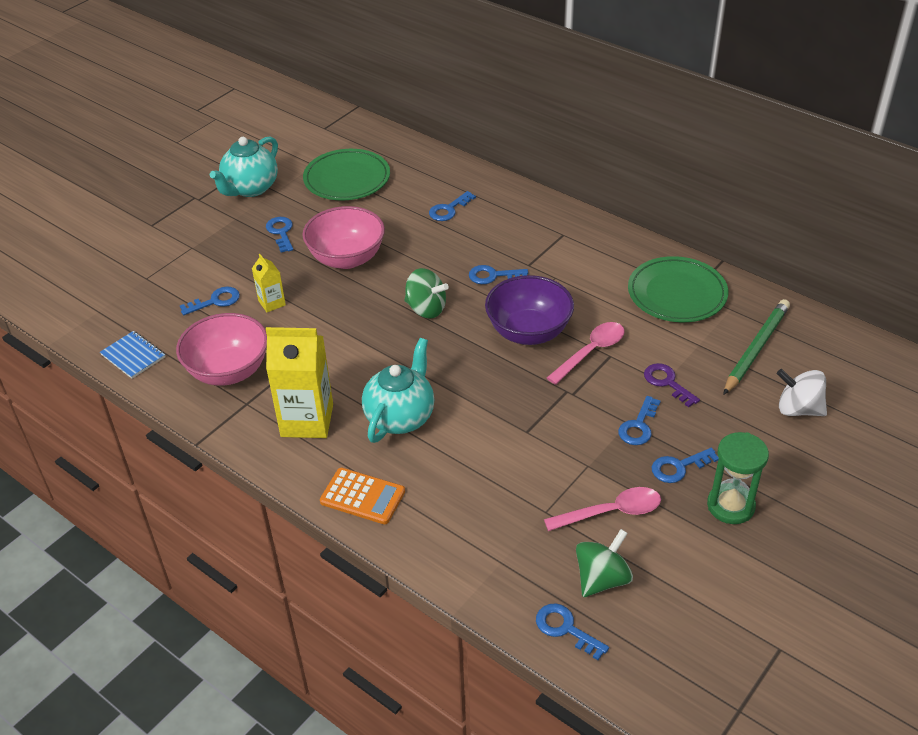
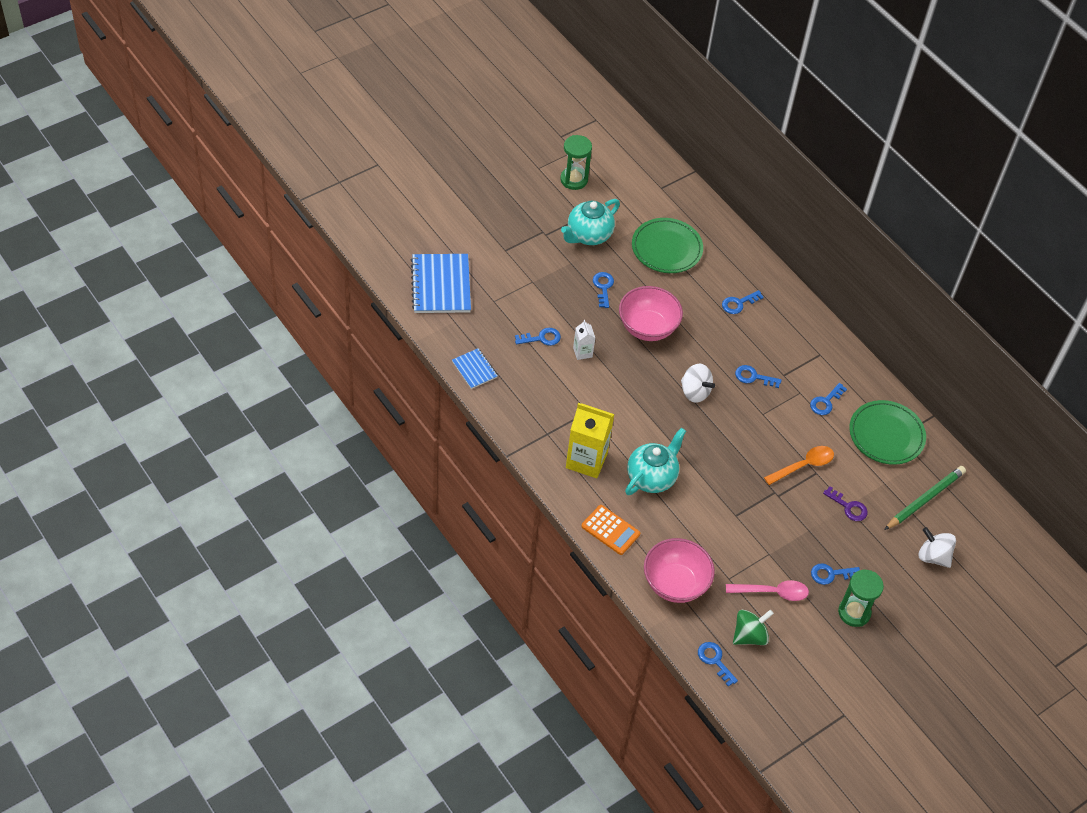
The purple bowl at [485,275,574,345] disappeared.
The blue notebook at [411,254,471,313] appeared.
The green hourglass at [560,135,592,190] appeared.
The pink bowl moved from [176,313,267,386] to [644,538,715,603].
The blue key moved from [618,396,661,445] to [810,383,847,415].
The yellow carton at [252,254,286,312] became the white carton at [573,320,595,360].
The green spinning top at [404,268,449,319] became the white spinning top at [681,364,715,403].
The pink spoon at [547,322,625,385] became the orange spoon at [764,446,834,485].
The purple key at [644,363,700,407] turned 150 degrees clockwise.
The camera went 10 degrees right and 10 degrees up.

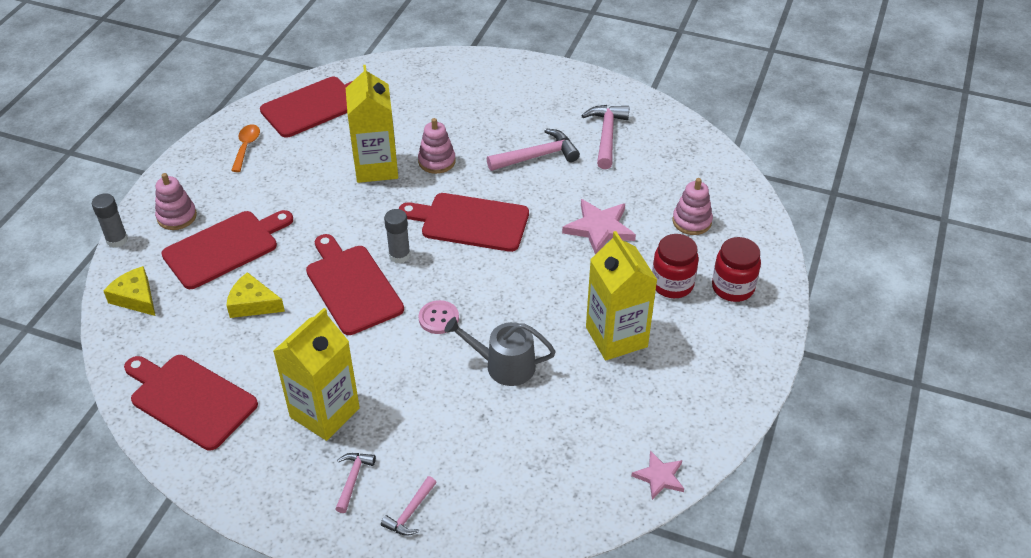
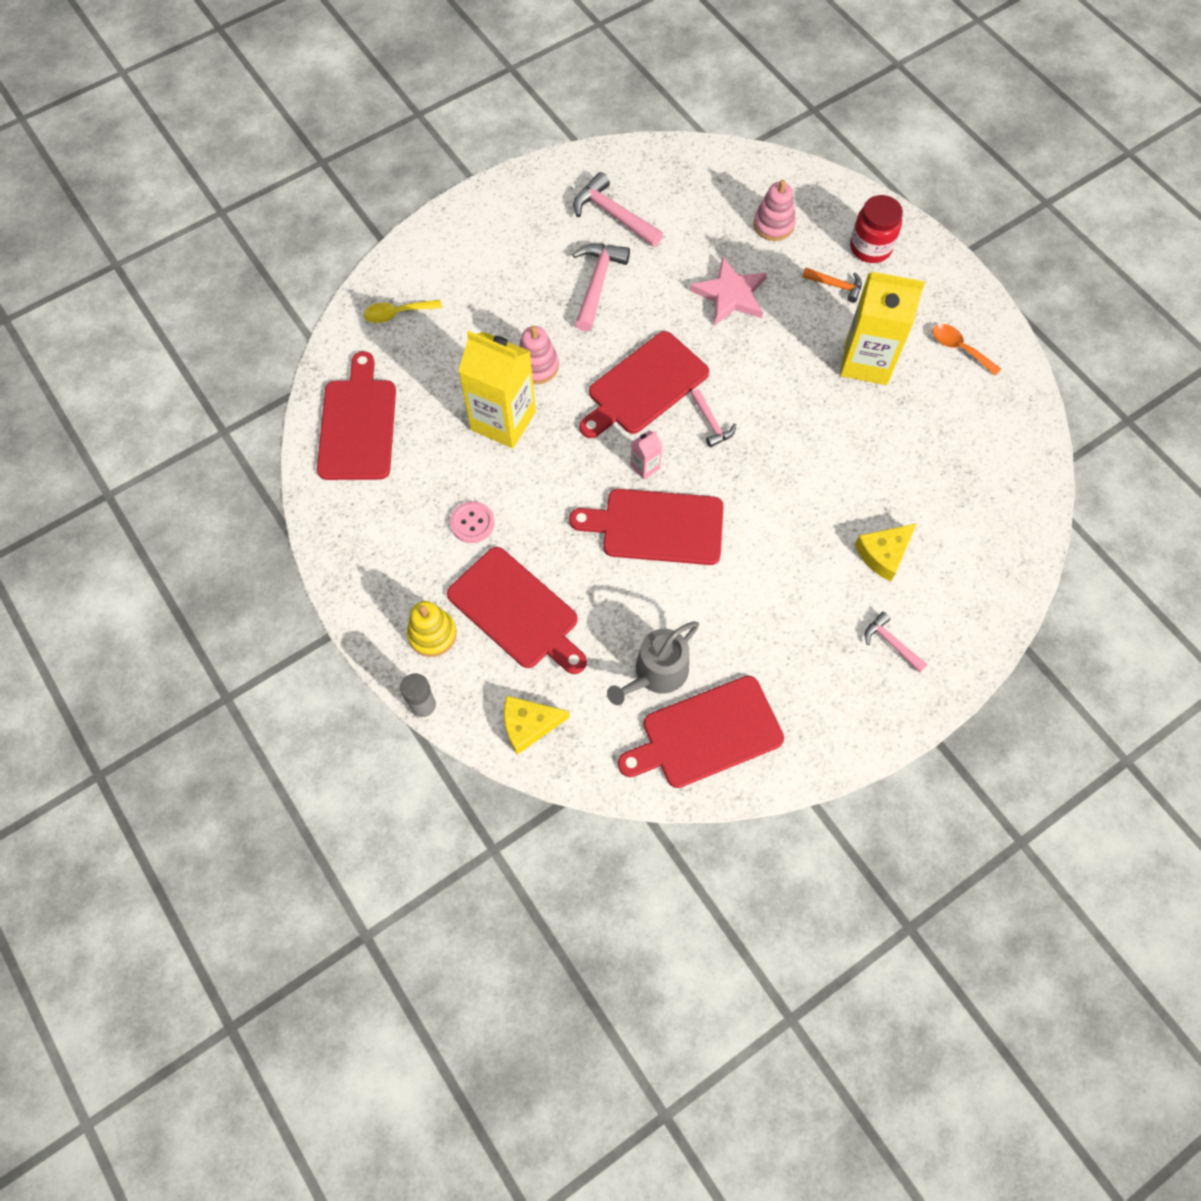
The yellow carton at [273,308,360,441] disappeared.
The pink star at [631,451,684,500] disappeared.
The yellow spoon at [364,300,442,323] appeared.
The yellow cheese moved from [226,272,285,318] to [855,523,917,582].
The orange spoon moved from [231,124,260,172] to [932,324,1001,376].
The pink hammer moved from [381,476,437,536] to [691,389,736,447].
The pink button moved from [419,300,459,334] to [450,501,494,543].
The grey watering can moved from [445,317,556,386] to [607,621,699,705].
The grey glue stick at [384,209,411,264] was replaced by the pink carton at [631,431,662,480].
The red jar at [652,234,699,298] was replaced by the orange hammer at [802,268,862,303].
The pink stacking toy at [155,173,197,230] became the yellow stacking toy at [407,601,457,657].
The red cutting board at [161,210,293,289] turned 135 degrees clockwise.
The camera went 55 degrees left and 20 degrees up.

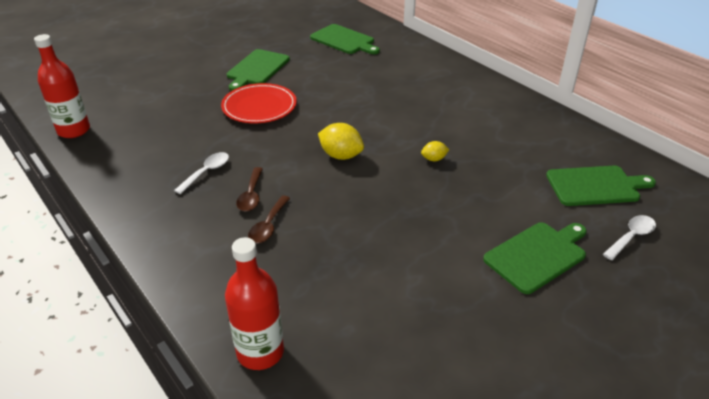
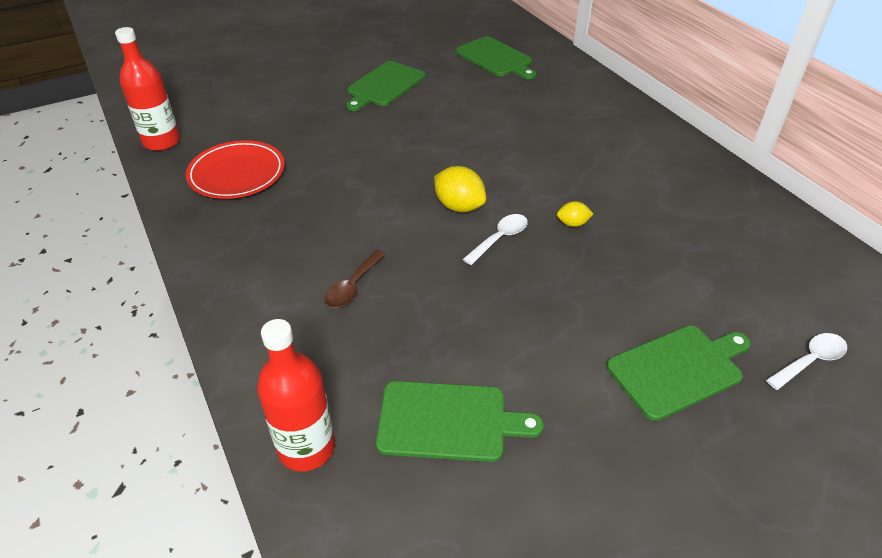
The brown spoon at [236,167,263,212] disappeared.
The white spoon moved from [174,152,229,194] to [463,214,528,265].
The red plate moved from [221,83,297,123] to [186,140,285,199].
The green cutting board moved from [546,166,656,206] to [376,381,544,462].
The camera went 10 degrees right and 5 degrees up.

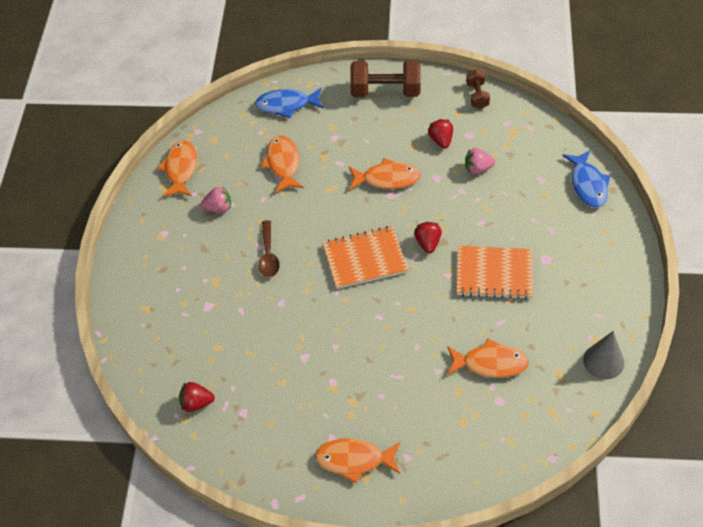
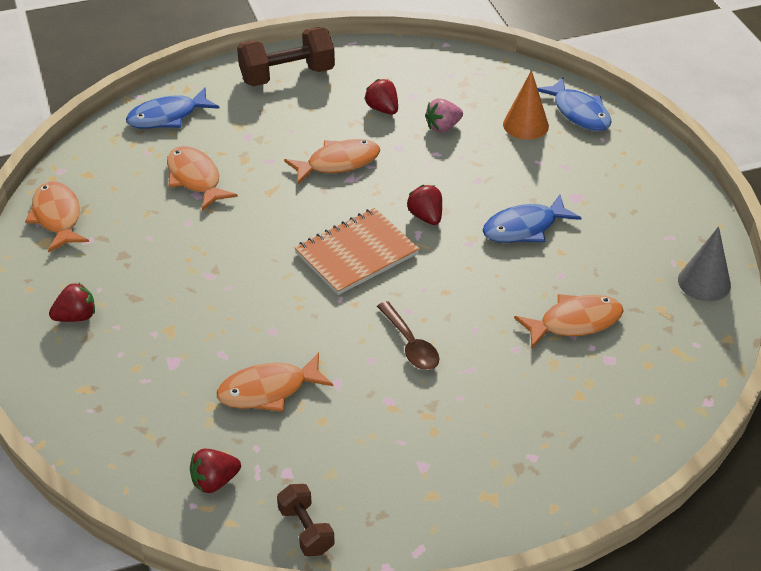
The pink strawberry at [200,186,231,213] disappeared.
The red strawberry at [49,282,95,322] appeared.
The orange cone at [503,70,549,140] appeared.
The brown spoon moved from [258,220,280,277] to [377,301,439,370].
The orange fish moved from [315,438,400,484] to [217,352,333,412].
The brown dumbbell moved from [466,69,490,109] to [277,484,335,556].
The orange notebook at [457,246,533,299] was replaced by the blue fish at [483,195,581,243].
The camera went 25 degrees left and 10 degrees down.

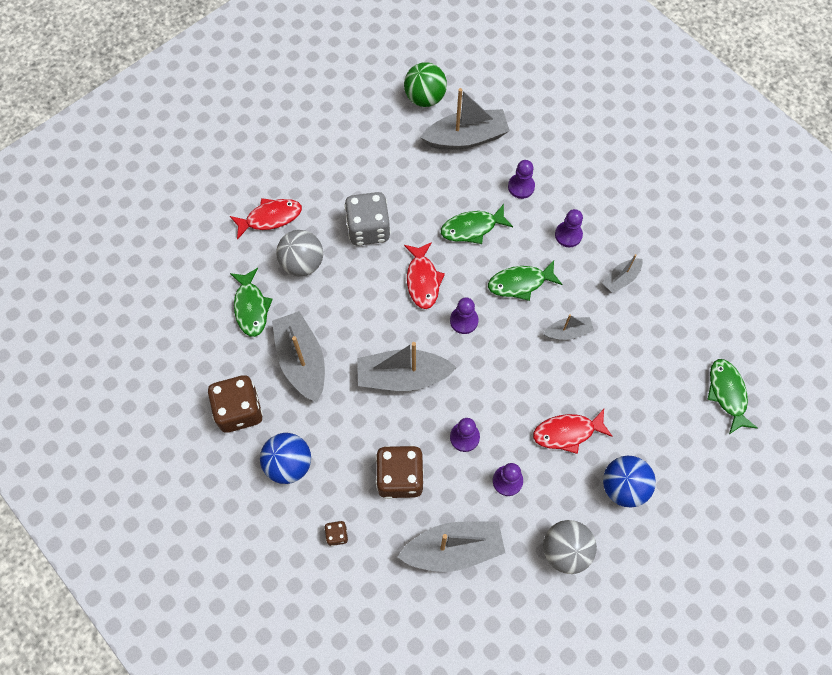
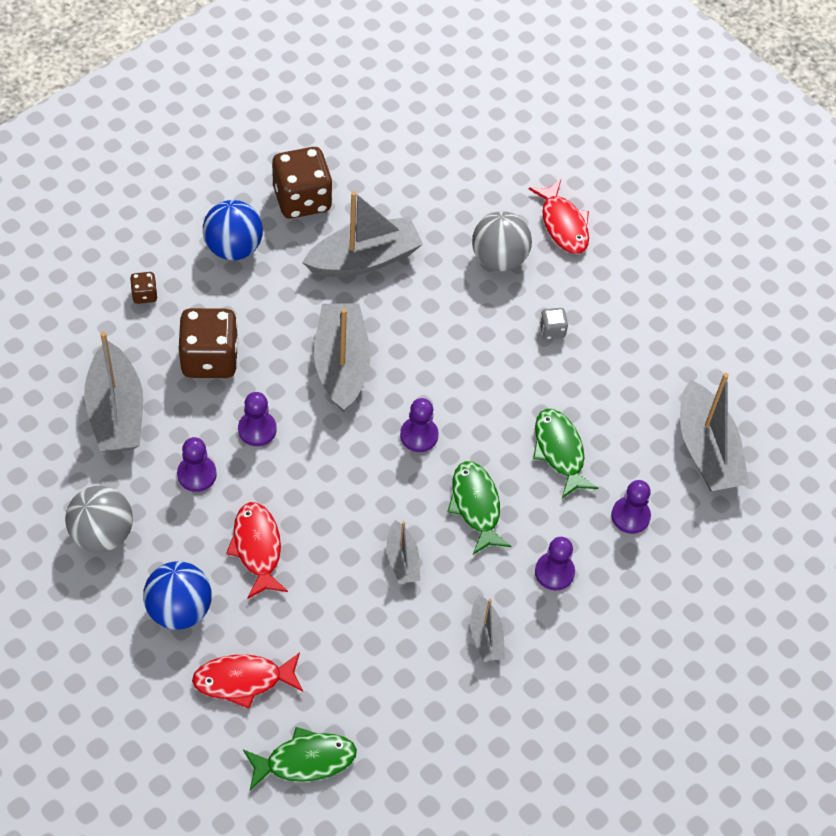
The green fish at [230,268,273,337] disappeared.
The green ball at [404,62,447,107] disappeared.
The red fish moved from [404,242,445,309] to [192,652,303,709].
The grey boat at [602,254,642,293] turned 150 degrees counterclockwise.
The grey dice at [344,192,391,246] changed to 0.45 times the size.
The camera went 85 degrees right and 10 degrees down.

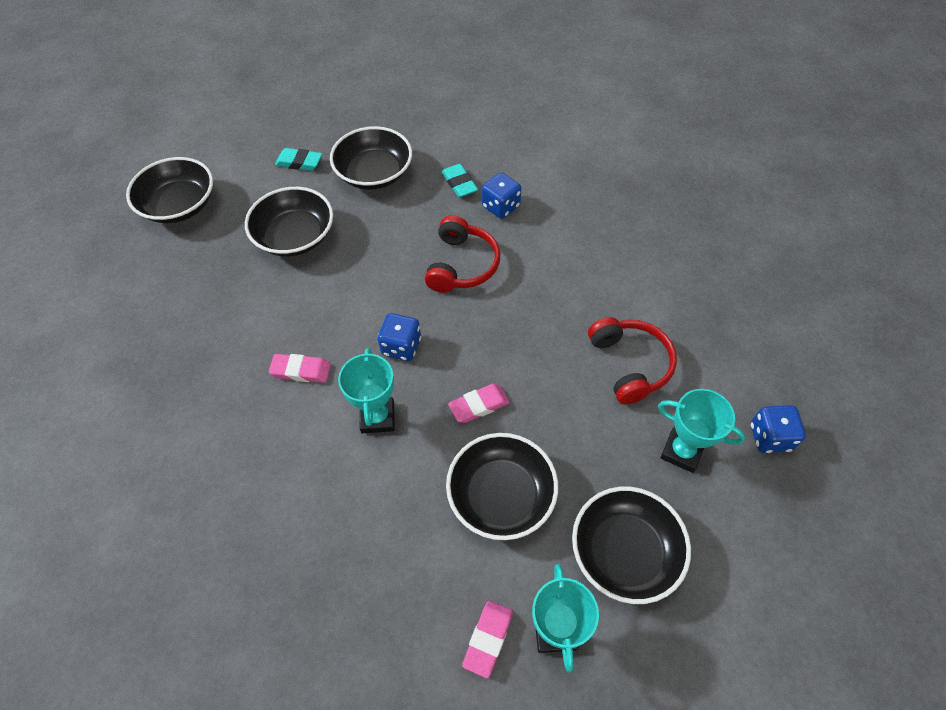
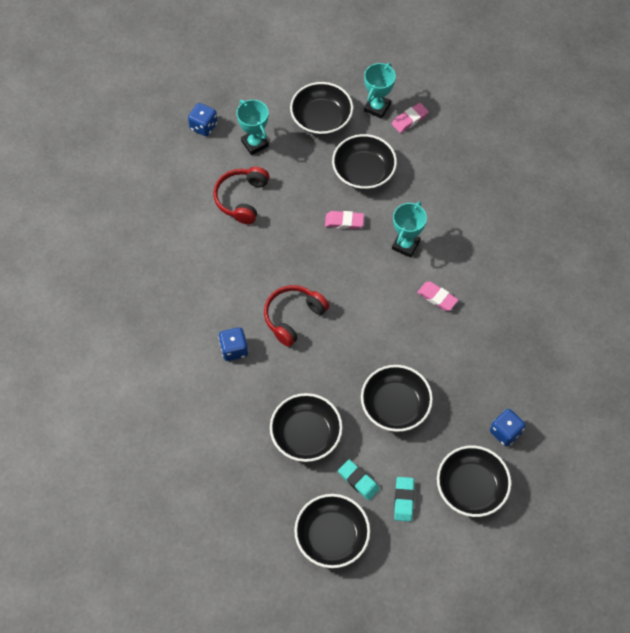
The black bowl at [294,494,370,568] appeared.
The blue dice moved from [378,313,421,361] to [490,409,526,447].
The turquoise eraser moved from [442,164,478,197] to [394,477,414,522].
The camera went 150 degrees left and 5 degrees up.

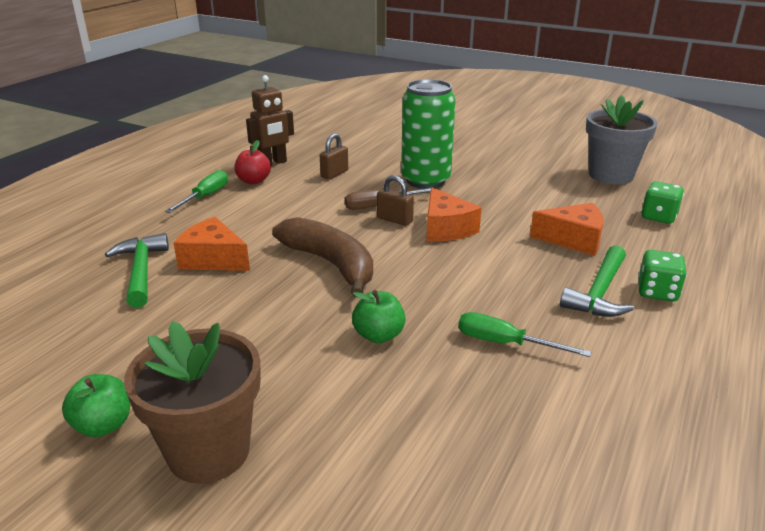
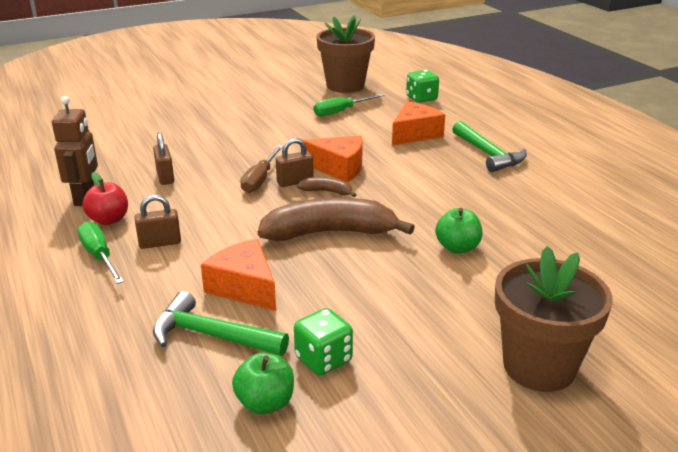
The green can at [401,79,456,189] disappeared.
The brown padlock at [135,195,181,249] appeared.
The brown banana at [297,177,356,197] appeared.
The green apple moved from [62,374,130,437] to [232,353,294,414].
The green screwdriver moved from [458,312,591,357] to [314,93,385,116].
The green dice moved from [638,250,687,302] to [294,308,353,376].
The grey flower pot at [586,95,658,185] became the brown flower pot at [316,15,375,93].
The orange cheese at [173,217,250,271] turned 75 degrees clockwise.
The camera went 55 degrees left and 0 degrees up.

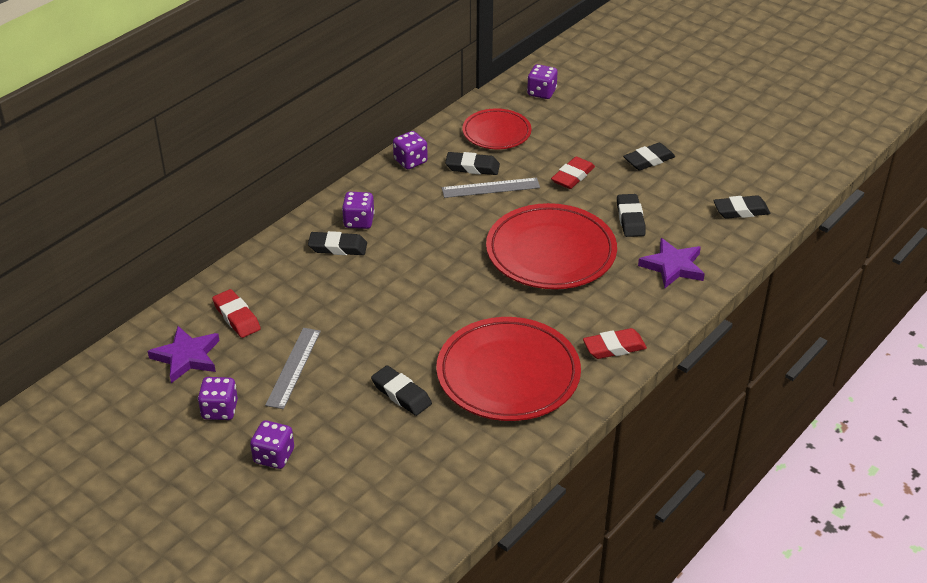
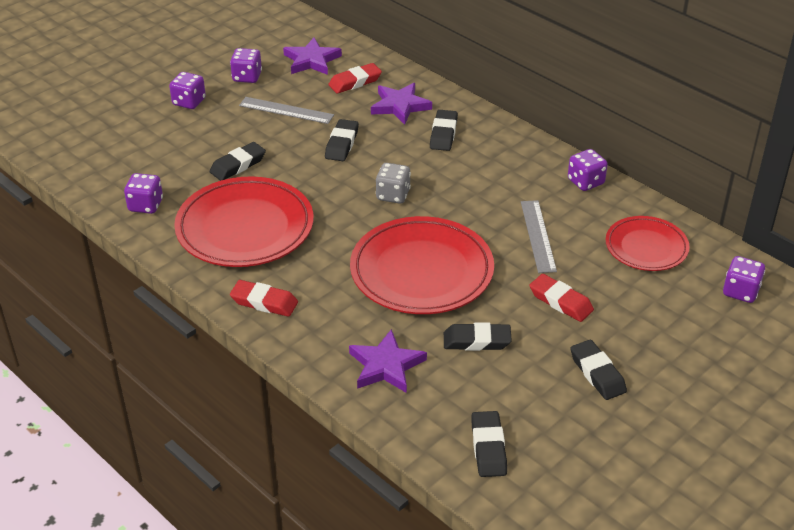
The purple star at [371,83,432,125] appeared.
The grey dice at [376,163,411,204] appeared.
The purple dice moved from [342,192,375,229] to [124,173,163,214].
The black eraser moved from [445,152,500,175] to [325,119,359,161].
The red eraser at [583,328,647,359] turned 60 degrees counterclockwise.
The camera went 95 degrees right and 0 degrees up.

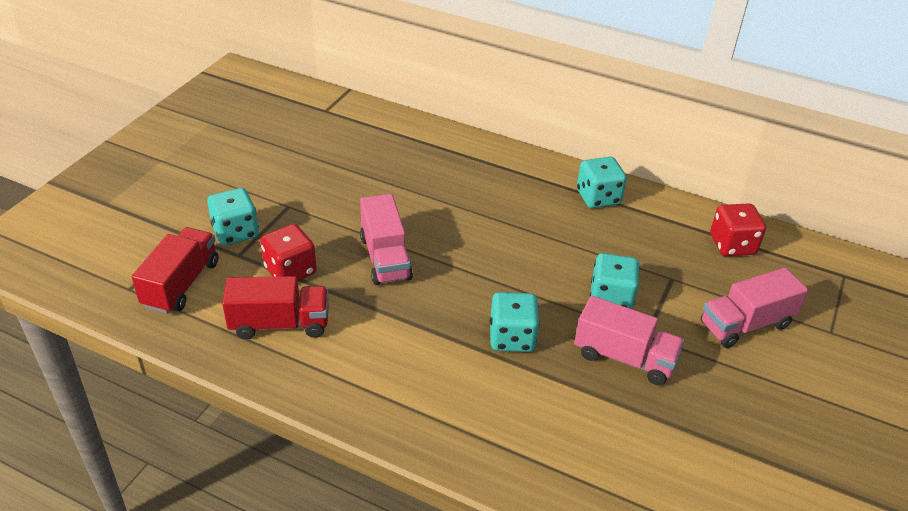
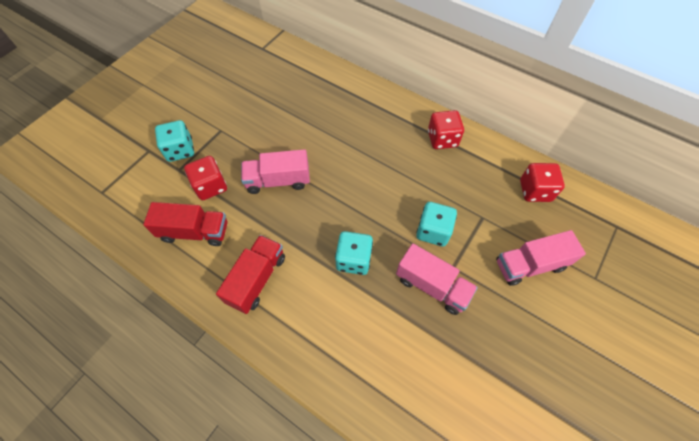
The red truck moved from [132,227,218,314] to [216,235,285,314].
The turquoise dice at [577,157,627,208] became the red dice at [428,110,464,149].
The pink truck at [360,194,413,285] turned 90 degrees clockwise.
The camera went 10 degrees right and 20 degrees up.

